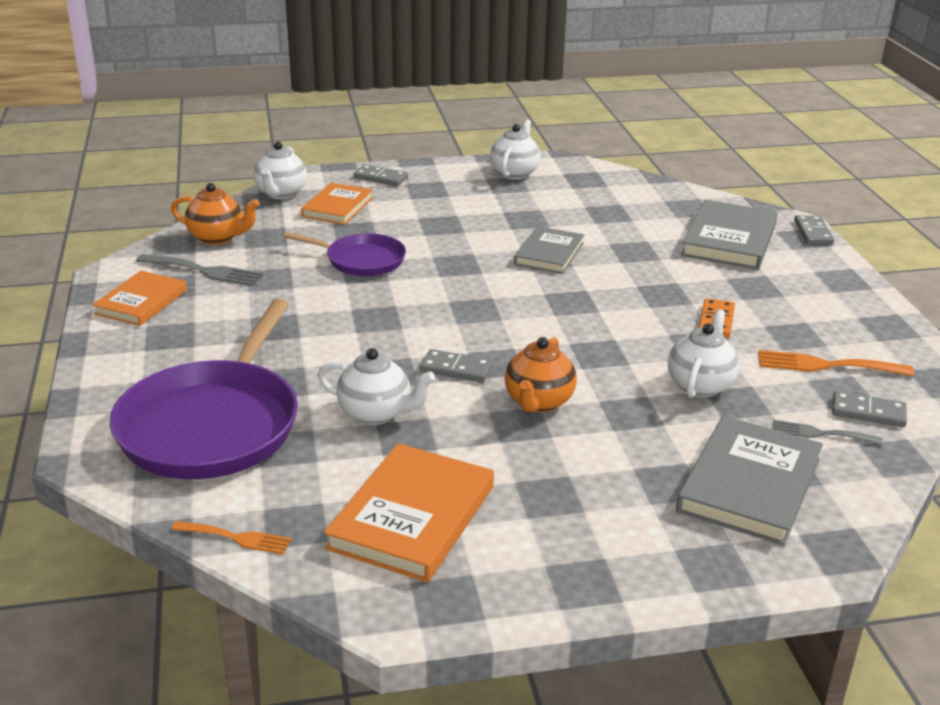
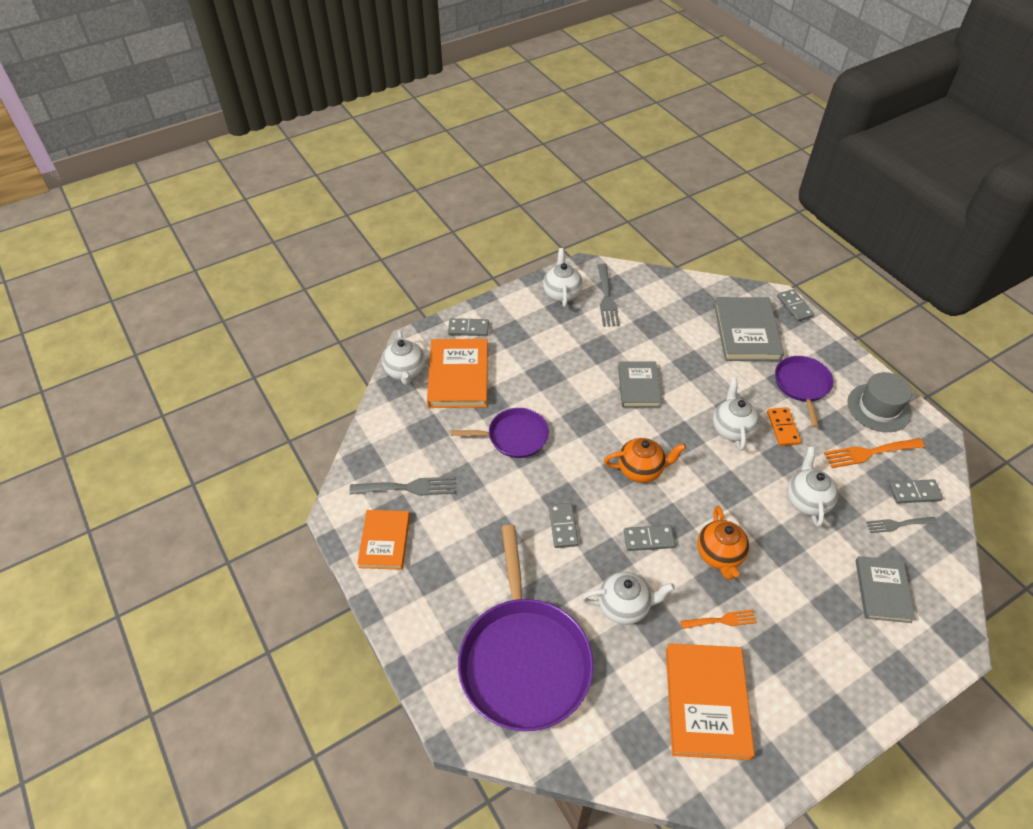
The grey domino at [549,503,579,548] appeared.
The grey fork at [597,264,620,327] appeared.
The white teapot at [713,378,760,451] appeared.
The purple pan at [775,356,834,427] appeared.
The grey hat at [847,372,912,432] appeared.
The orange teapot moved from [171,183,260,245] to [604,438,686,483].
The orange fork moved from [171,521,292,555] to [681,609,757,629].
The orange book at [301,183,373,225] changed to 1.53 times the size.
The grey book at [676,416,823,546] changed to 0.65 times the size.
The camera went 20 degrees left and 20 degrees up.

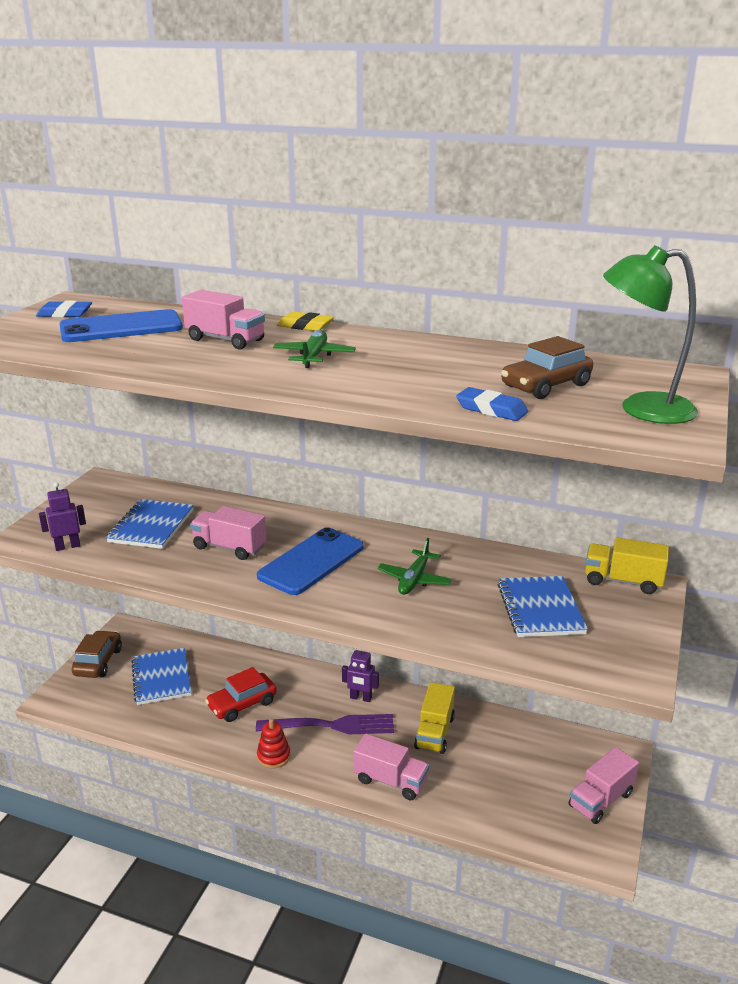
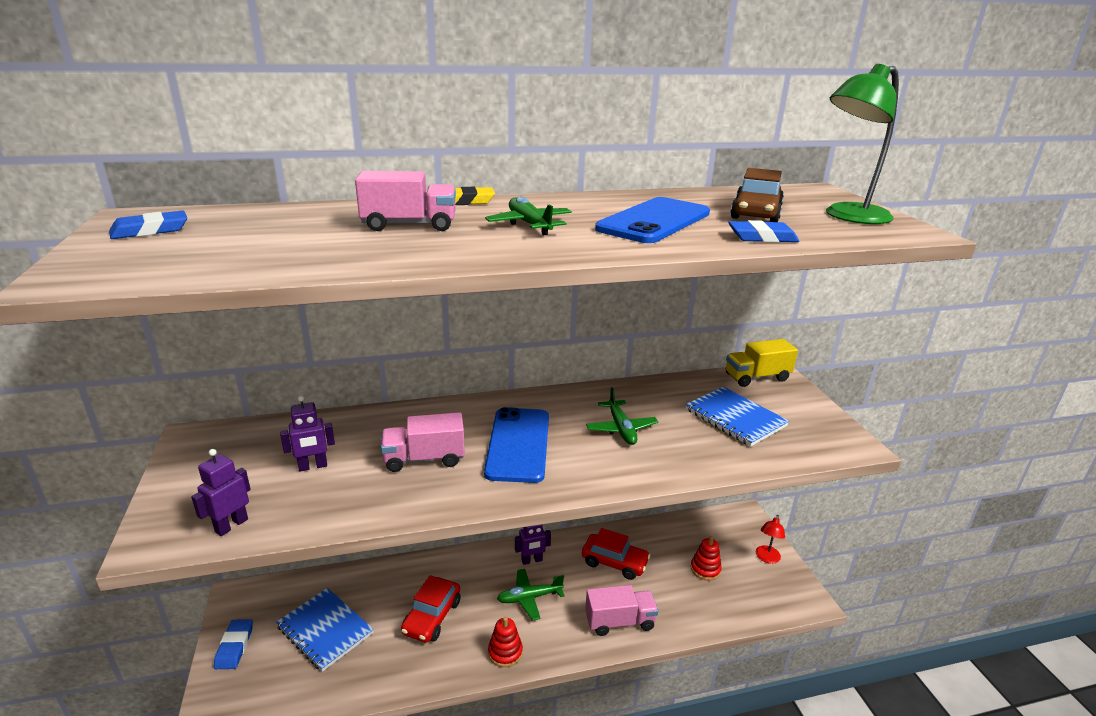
The red stacking toy at [691,536,722,581] appeared.
The blue phone moved from [59,309,183,342] to [595,197,710,243].
The brown car at [72,630,122,678] was replaced by the blue eraser at [214,619,253,669].
The blue notebook at [106,499,194,549] was replaced by the purple robot at [280,395,335,471].
The purple fork at [256,714,394,734] was replaced by the green plane at [497,569,565,621].
The yellow truck at [414,682,455,754] was replaced by the red car at [582,528,650,580].
The pink truck at [569,747,639,824] was replaced by the red lamp at [756,515,785,564].
The camera went 35 degrees left and 0 degrees up.

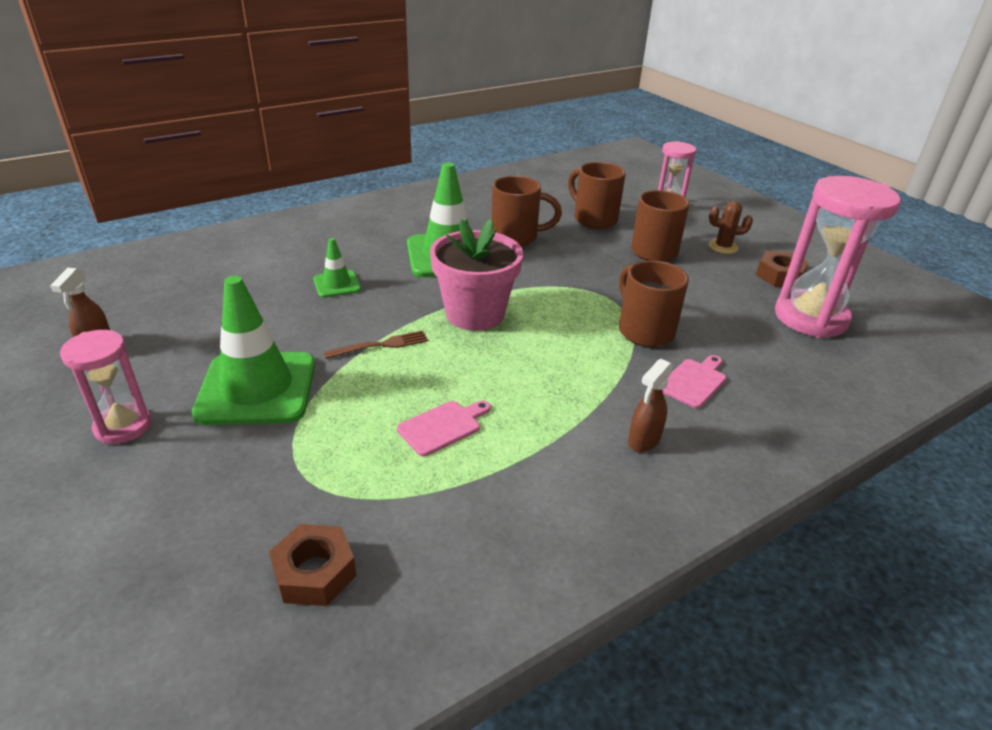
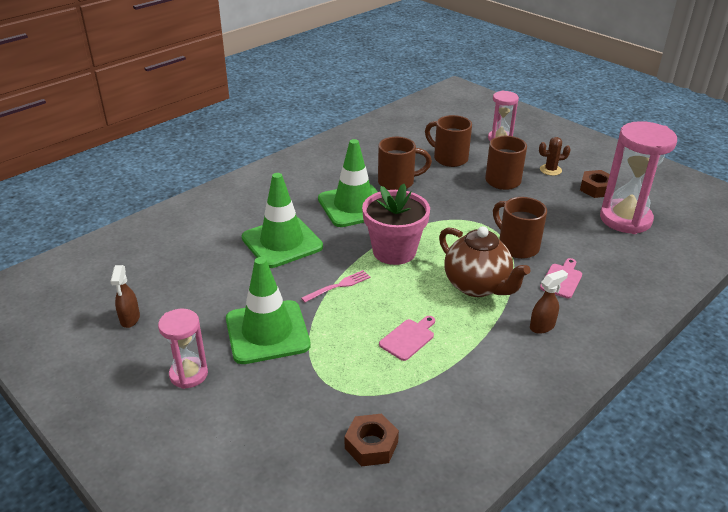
The brown teapot at [439,226,531,297] appeared.
The brown fork at [324,330,428,359] became the pink fork at [301,270,371,302].
The brown spray bottle at [628,359,673,452] turned 150 degrees counterclockwise.
The green traffic cone at [313,238,361,298] changed to 2.03 times the size.
The camera went 10 degrees left and 0 degrees up.

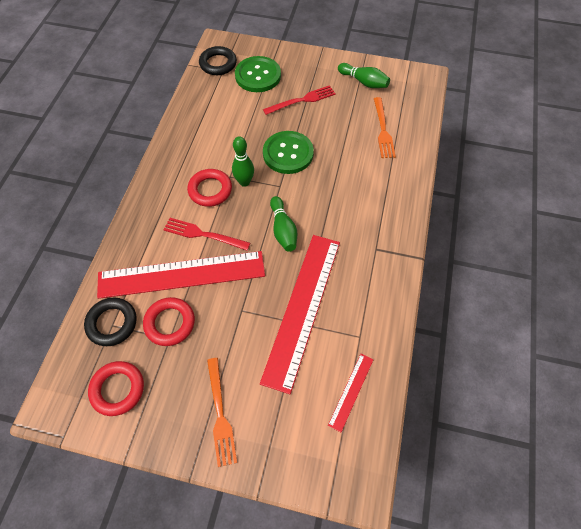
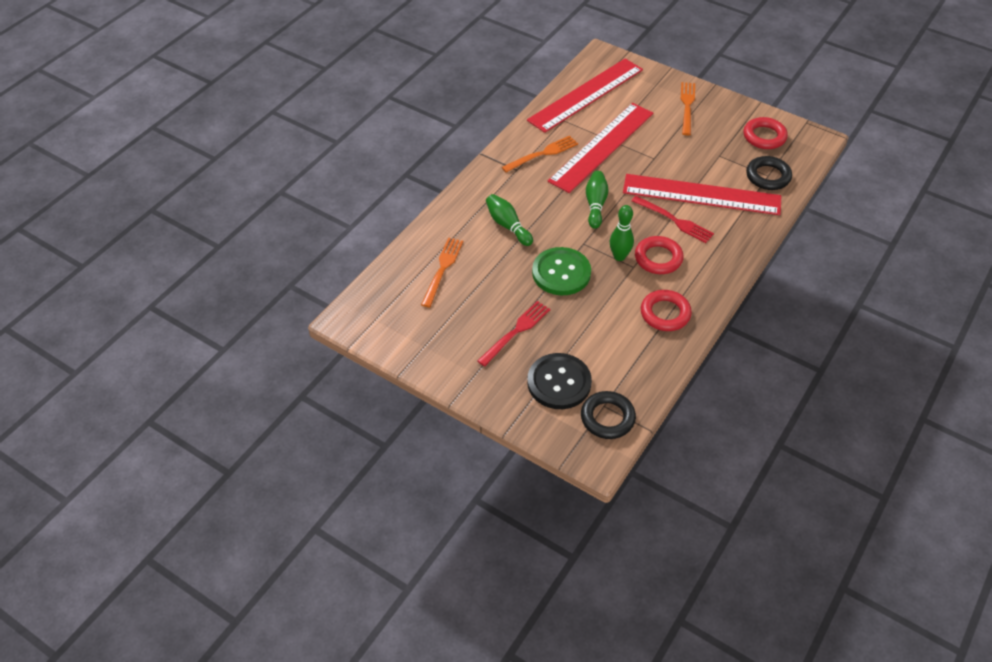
The orange fork at [502,136,578,172] appeared.
The red ring moved from [143,297,195,346] to [641,290,692,331].
The green bowling pin moved from [338,63,390,88] to [486,194,533,246].
The green button at [235,56,281,92] became the black button at [527,353,592,409].
The red fork at [263,85,336,115] turned 135 degrees clockwise.
The red ruler at [328,354,374,432] changed to 2.28 times the size.
The camera went 160 degrees left and 10 degrees down.

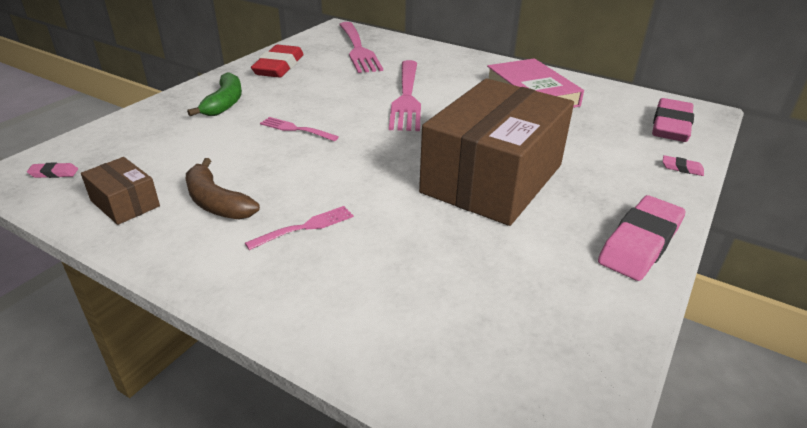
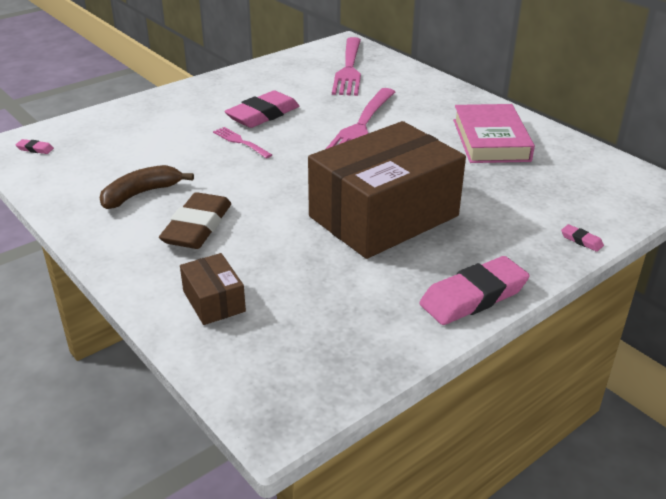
The green banana at [187,72,242,116] disappeared.
The red eraser at [251,45,304,78] disappeared.
The brown box moved from [81,157,160,225] to [180,253,246,325].
The pink eraser moved from [652,98,694,142] to [225,91,299,128].
The pink fork at [245,206,354,250] was replaced by the brown eraser at [159,192,231,249].
The brown banana at [186,158,260,220] turned 75 degrees clockwise.
The camera went 20 degrees right and 0 degrees up.

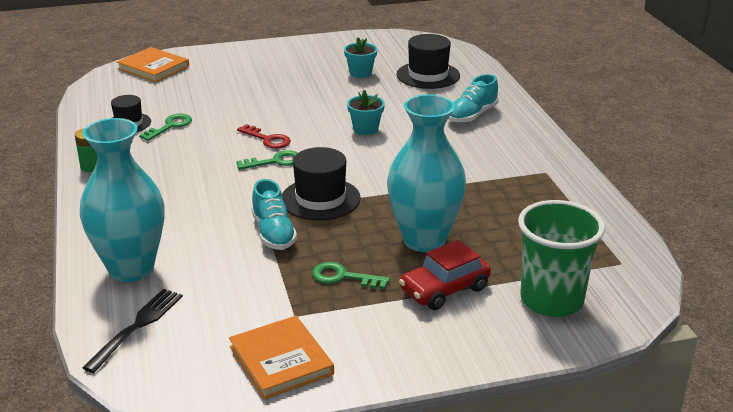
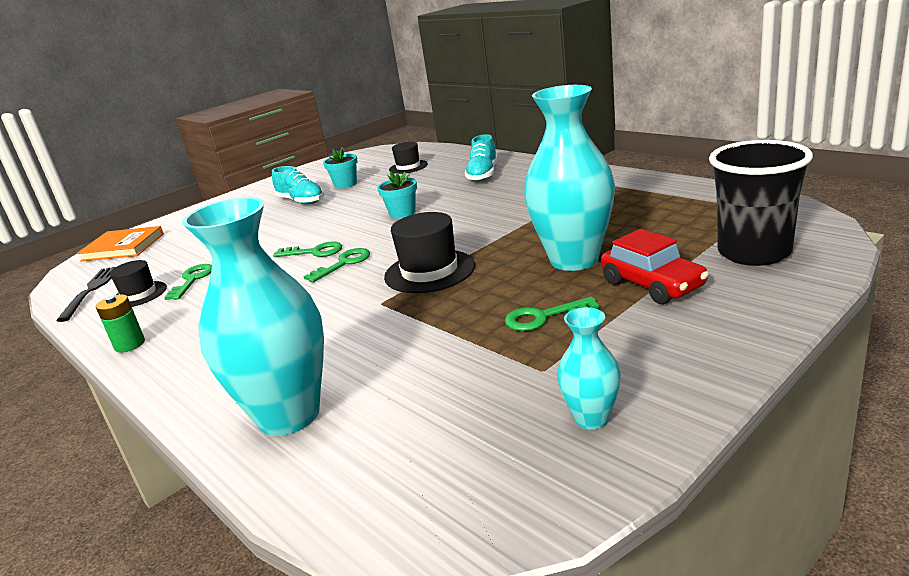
The black fork moved from [82,289,183,373] to [56,267,115,322].
The turquoise shoe moved from [251,179,297,250] to [272,166,324,204].
The orange book at [229,316,334,399] was replaced by the turquoise vase at [557,307,621,430].
The red key at [237,124,291,149] became the green key at [273,241,342,257].
The green cup at [518,200,605,317] became the black cup at [709,140,813,266].
The red car at [399,240,491,310] turned 60 degrees counterclockwise.
The black hat at [397,34,460,89] changed to 0.63 times the size.
The camera went 25 degrees left and 5 degrees down.

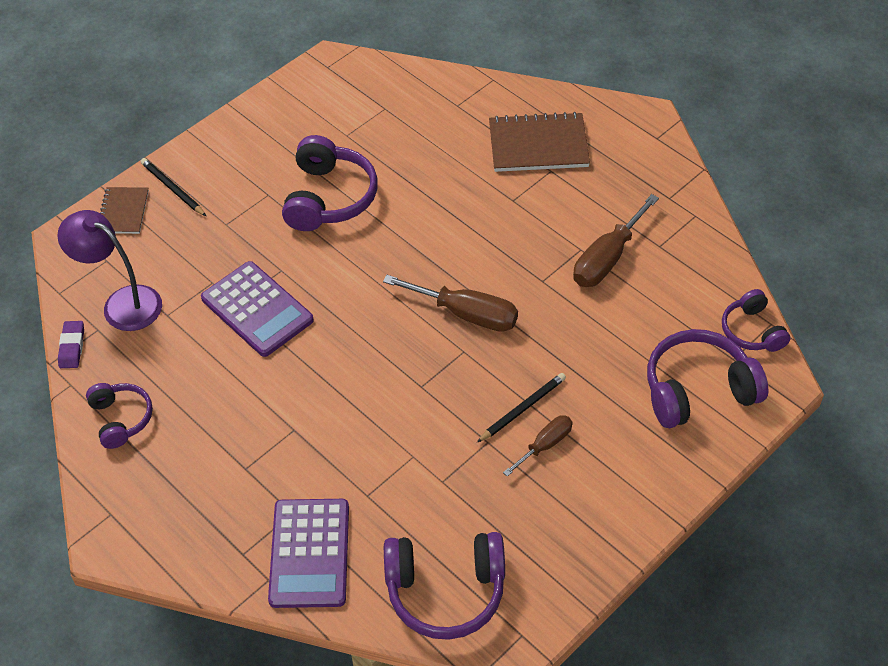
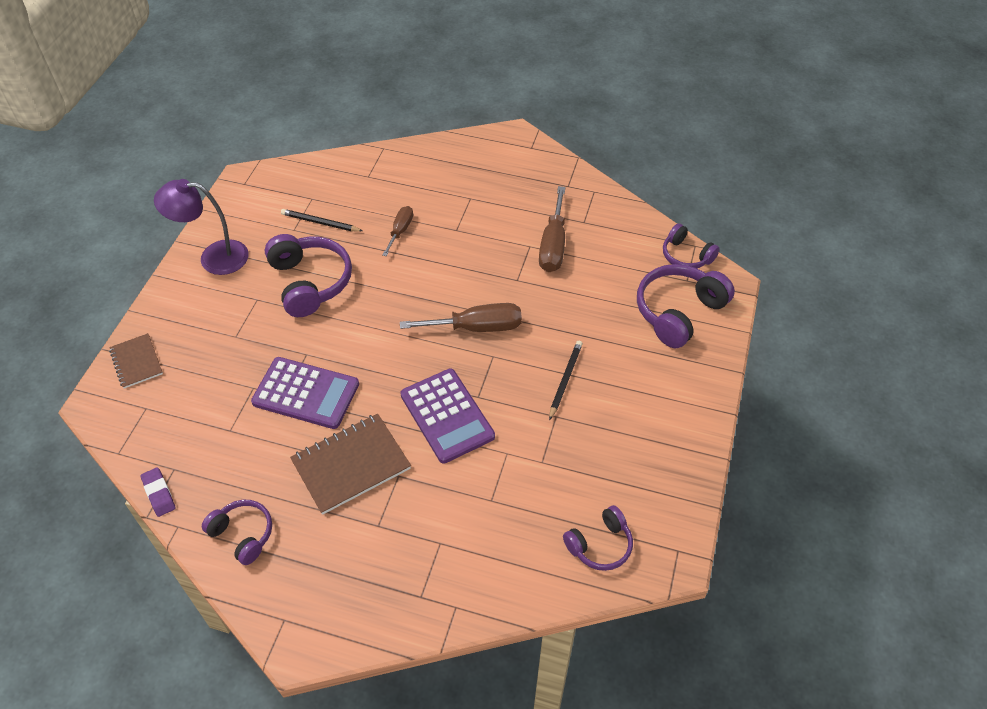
The purple lamp moved from [57,210,162,331] to [154,179,249,275].
The black pencil moved from [141,158,206,216] to [281,209,363,232].
The purple calculator moved from [268,499,349,608] to [400,369,495,464].
The brown notebook moved from [489,112,590,172] to [290,414,411,515].
The brown screwdriver moved from [503,415,573,477] to [382,206,413,256].
The purple headphones at [384,532,505,640] changed to 0.60 times the size.
The camera went 30 degrees left and 0 degrees up.

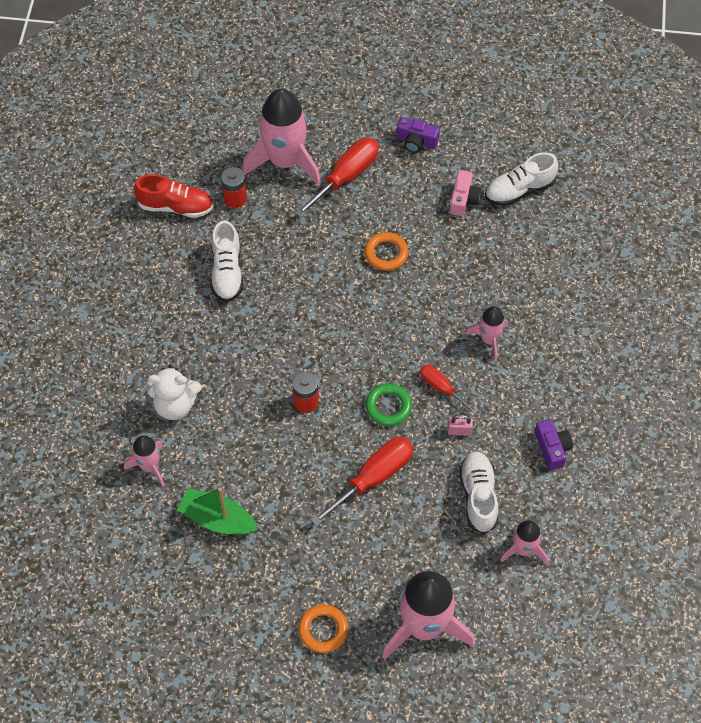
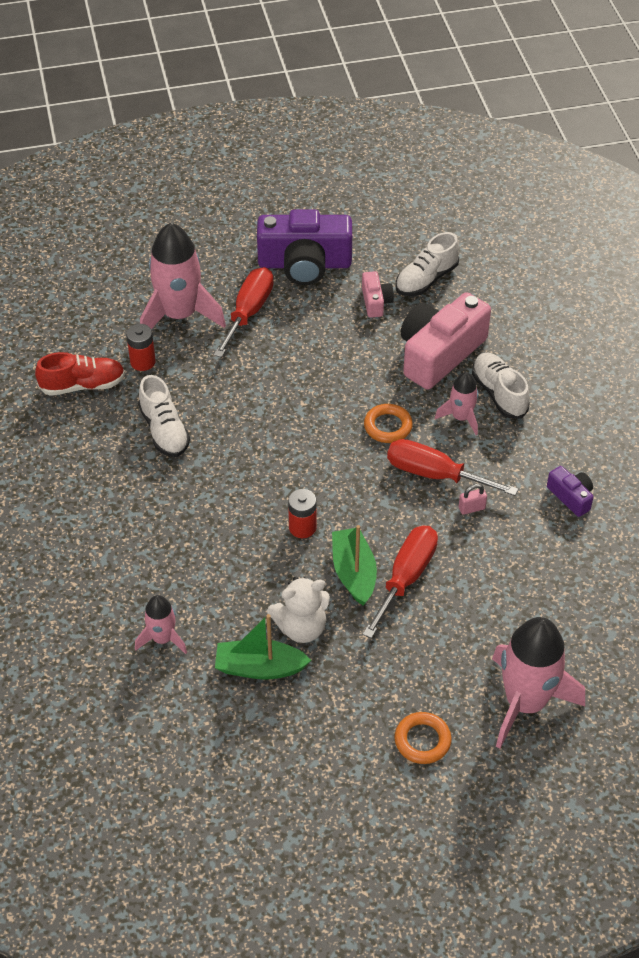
The green ring at [366,383,412,426] disappeared.
The pink rocket at [500,520,548,564] disappeared.
The green boat at [332,525,377,606] appeared.
The pink camera at [401,292,491,390] appeared.
The white teddy bear moved from [145,365,201,420] to [267,577,330,643].
The orange ring moved from [365,232,409,271] to [364,404,413,443].
The white shoe moved from [459,451,498,534] to [472,353,530,419].
The purple camera at [396,117,440,153] changed to 2.14 times the size.
The red screwdriver at [420,365,477,414] changed to 1.73 times the size.
The camera went 20 degrees left and 10 degrees down.

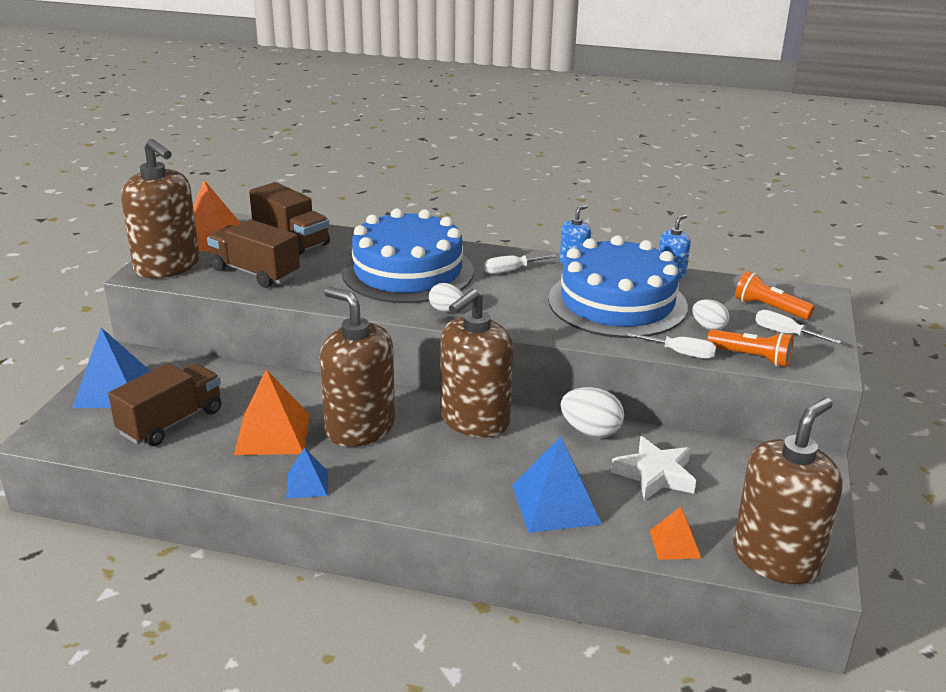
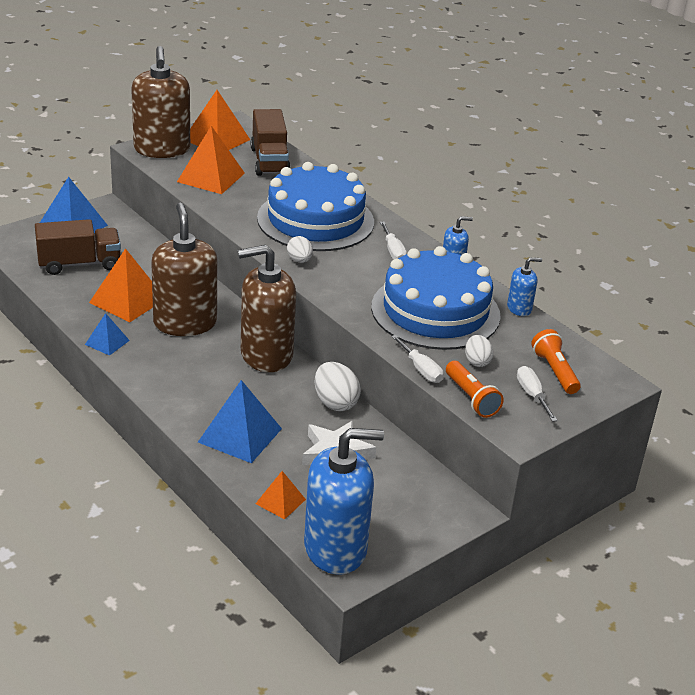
The brown truck at [207,219,300,288] was replaced by the orange pyramid at [177,126,245,194].
The brown soap dispenser at [733,397,842,584] became the blue soap dispenser at [304,428,384,574].
The white screwdriver at [484,254,557,274] turned 120 degrees counterclockwise.
The camera went 35 degrees right and 5 degrees up.

